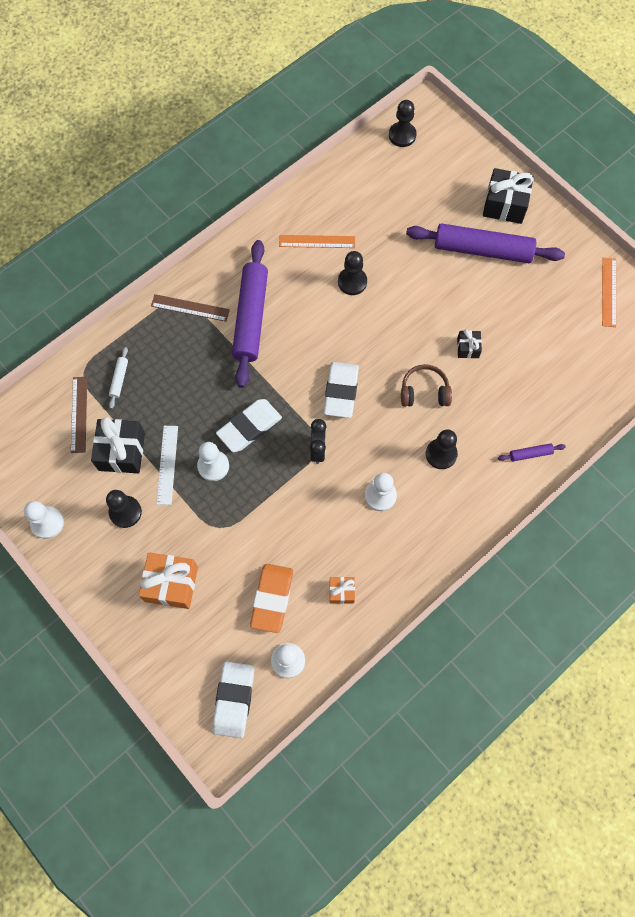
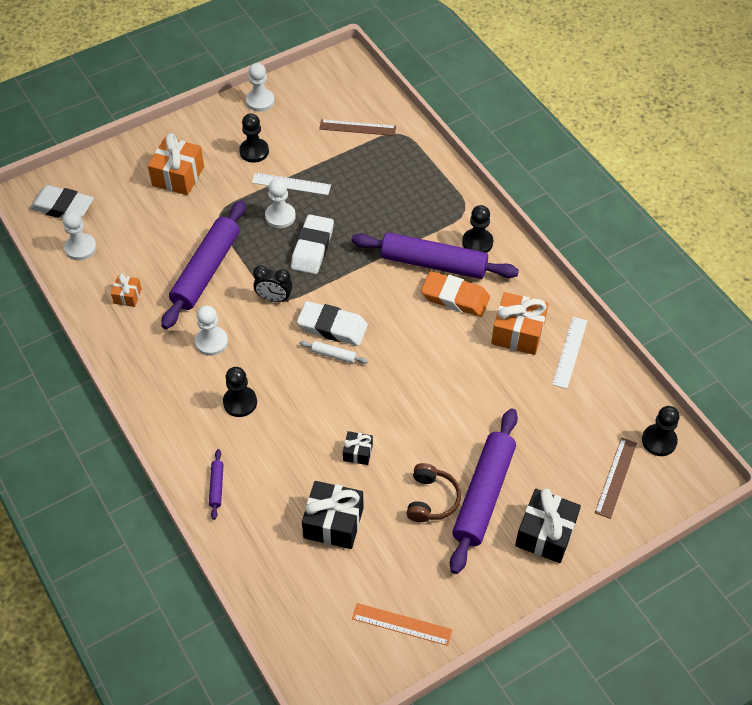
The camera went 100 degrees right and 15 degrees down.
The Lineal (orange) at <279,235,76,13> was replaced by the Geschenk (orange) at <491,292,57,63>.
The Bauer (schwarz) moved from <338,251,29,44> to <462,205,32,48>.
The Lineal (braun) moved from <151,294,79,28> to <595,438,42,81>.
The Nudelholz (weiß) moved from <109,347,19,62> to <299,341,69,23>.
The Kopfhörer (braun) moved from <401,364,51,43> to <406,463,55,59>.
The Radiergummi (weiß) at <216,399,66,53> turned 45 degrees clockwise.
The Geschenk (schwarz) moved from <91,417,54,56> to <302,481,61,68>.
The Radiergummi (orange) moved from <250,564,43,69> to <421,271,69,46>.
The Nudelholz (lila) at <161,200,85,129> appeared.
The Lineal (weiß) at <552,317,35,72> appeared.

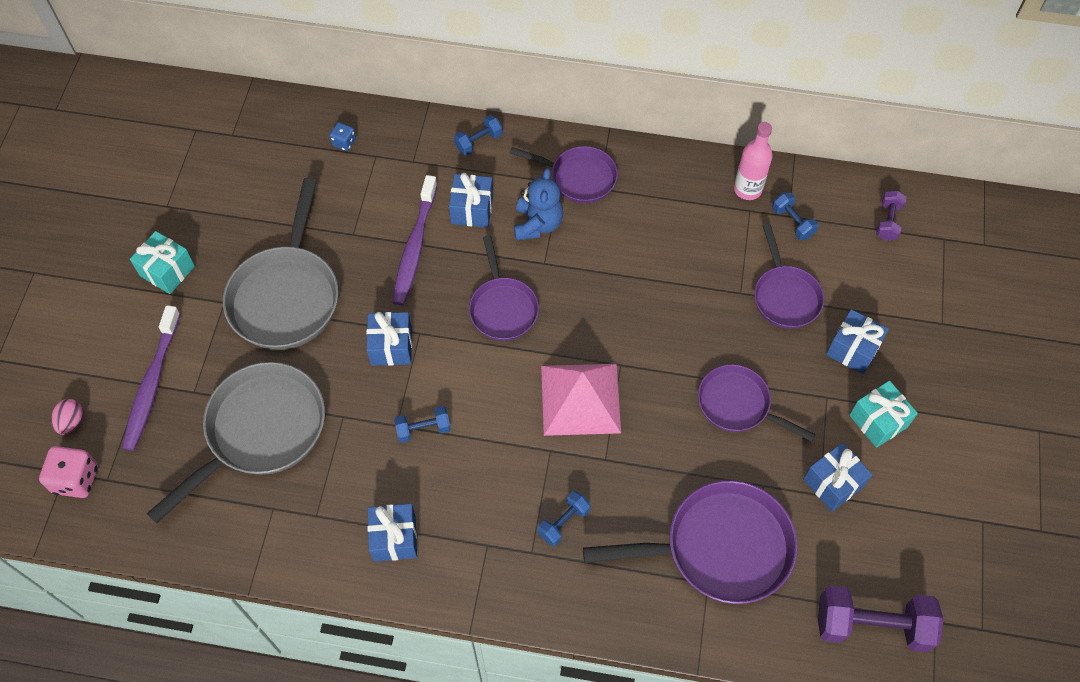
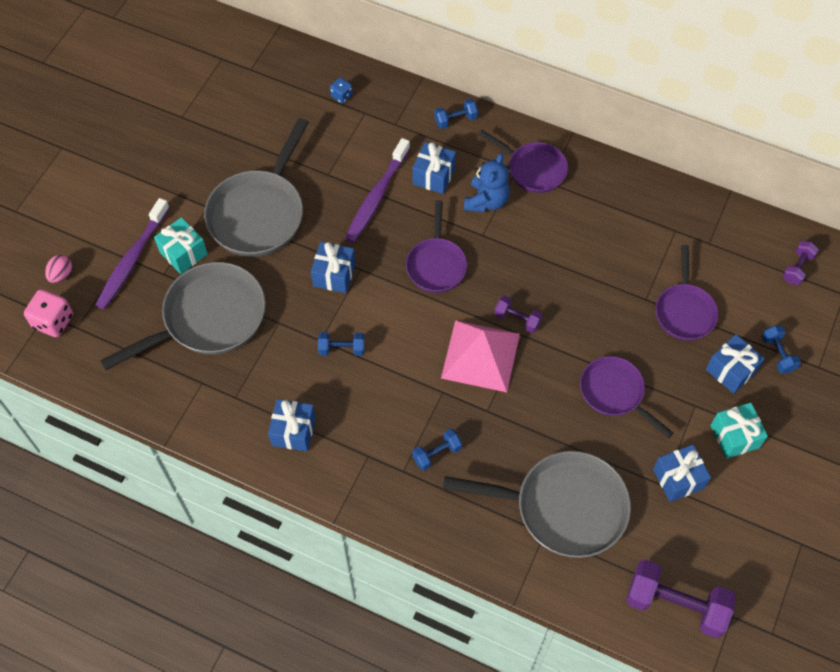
The camera went 15 degrees right and 0 degrees up.
The Flasche (rosa) at <734,122,38,78> disappeared.
The Hantel (blau) moved from <772,192,47,48> to <762,326,39,47>.
The Geschenk (türkis) moved from <130,231,65,63> to <154,217,54,57>.
The Pfanne (lila) at <583,480,215,124> became the Pfanne (grau) at <443,451,188,107>.
The Hantel (lila) at <494,296,49,37> appeared.

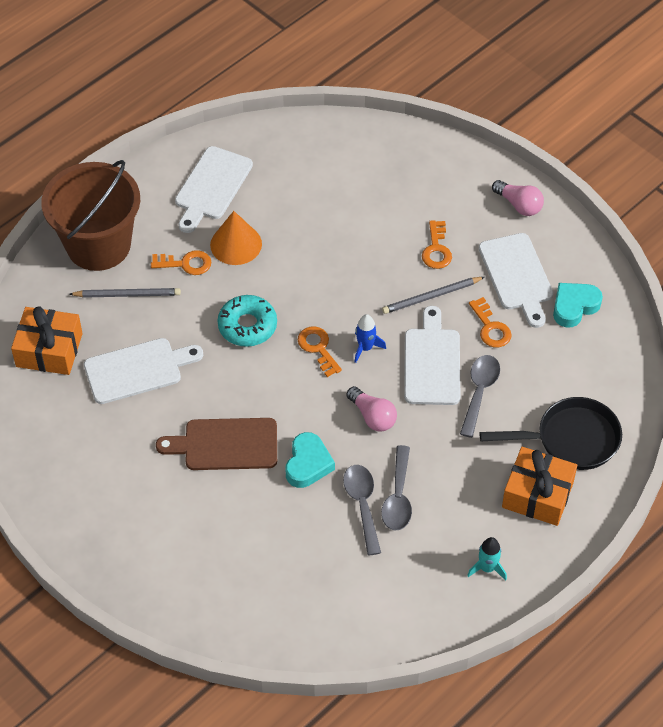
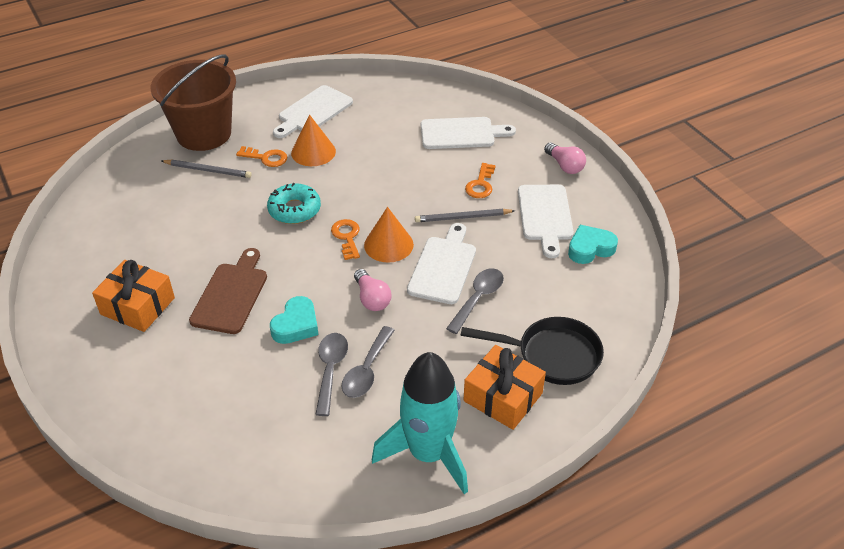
The camera went 15 degrees right and 10 degrees down.
The Schlüssel (orange) at <469,297,43,50> disappeared.
The Geschenk (orange) moved from <11,306,72,69> to <92,260,83,72>.
The Rakete (blau) at <355,314,31,49> was replaced by the Kegel (orange) at <364,207,50,56>.
The Schneidebrett (weiß) moved from <84,338,119,66> to <421,117,95,32>.
The Schneidebrett (braun) at <156,418,121,52> turned 90 degrees clockwise.
The Rakete (türkis) at <467,537,40,44> changed to 2.47 times the size.

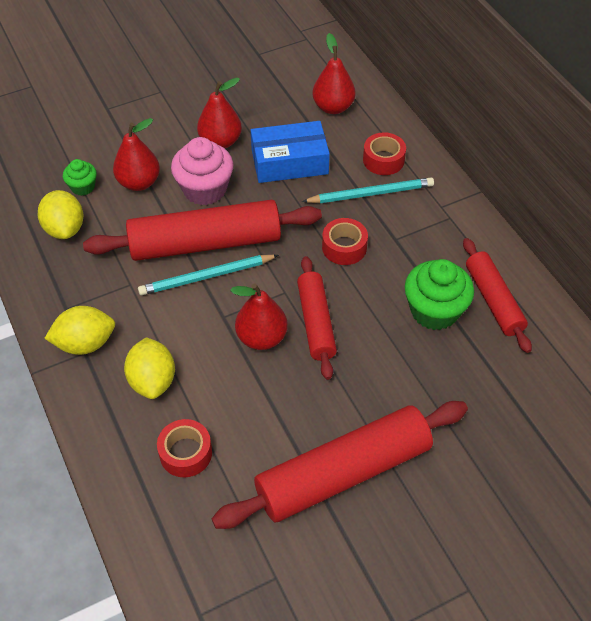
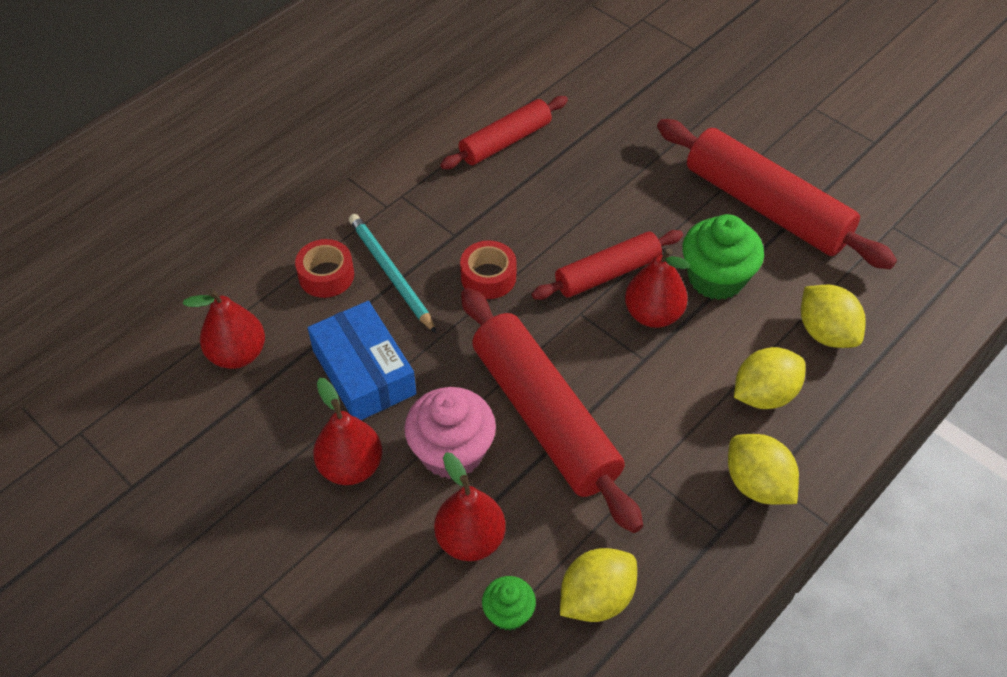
The camera went 110 degrees left and 0 degrees up.
The Bleistift (türkis) at <138,255,141,40> disappeared.
The Muffin (grün) moved from <405,259,69,71> to <682,214,82,86>.
The Klebeband (rot) at <157,419,55,58> was replaced by the Zitrone (gelb) at <801,285,65,63>.

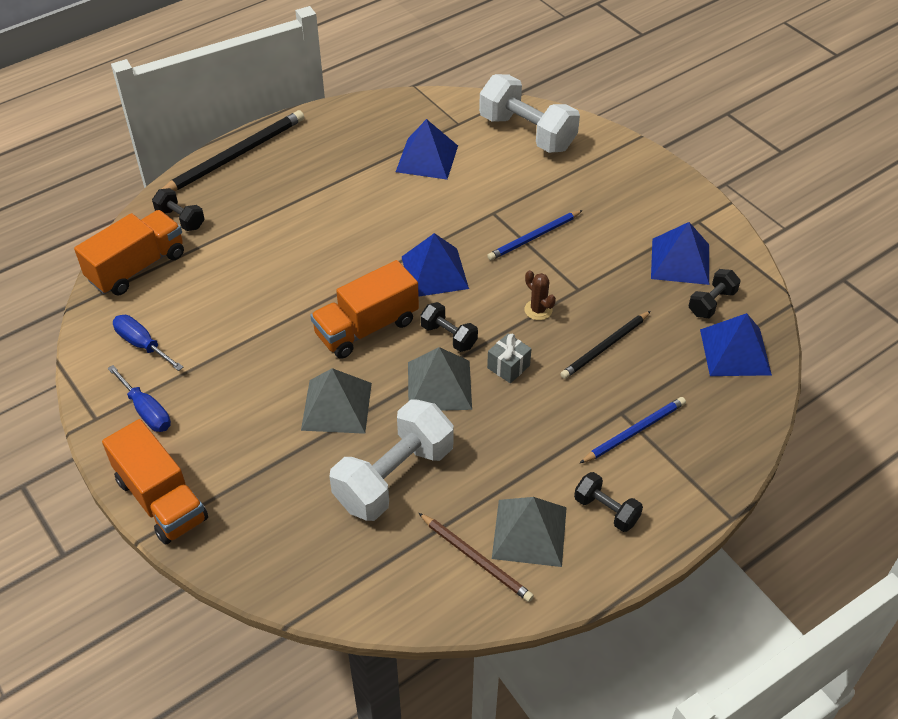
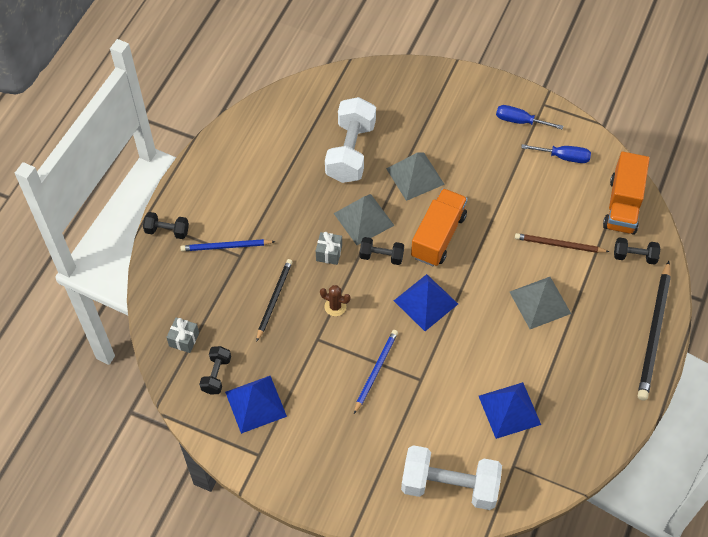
The camera went 150 degrees right and 10 degrees up.
The Pyramide (blau) at <700,313,72,63> was replaced by the Geschenk (grau) at <166,318,33,35>.
The Bleistift (blau) at <580,397,106,66> turned 60 degrees clockwise.
The Lastwagen (orange) at <102,419,106,126> disappeared.
The Hantel (schwarz) moved from <574,472,69,60> to <143,212,46,27>.
The Pyramide (grau) moved from <492,497,75,70> to <510,277,61,52>.
The Bleistift (braun) moved from <419,513,115,89> to <515,233,94,20>.

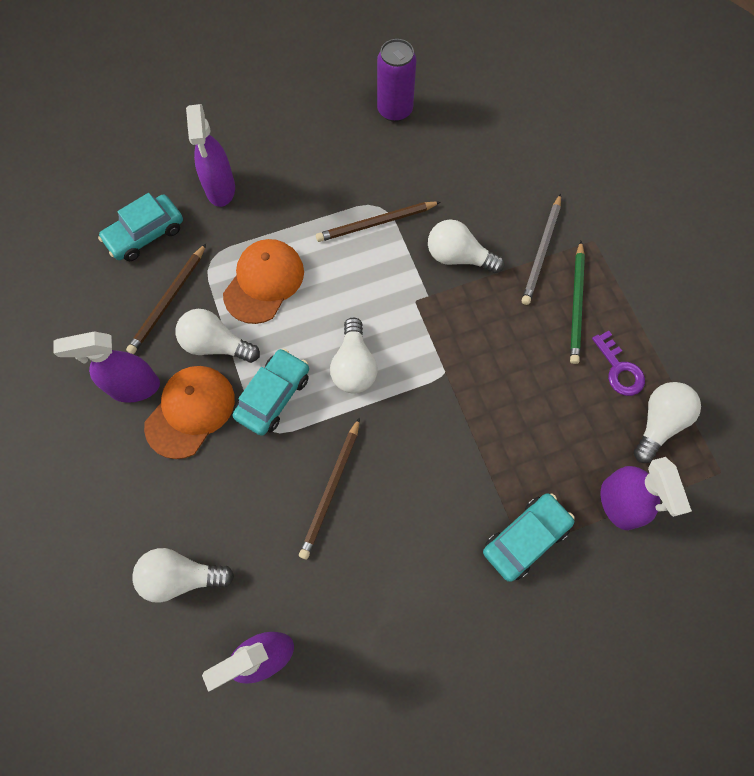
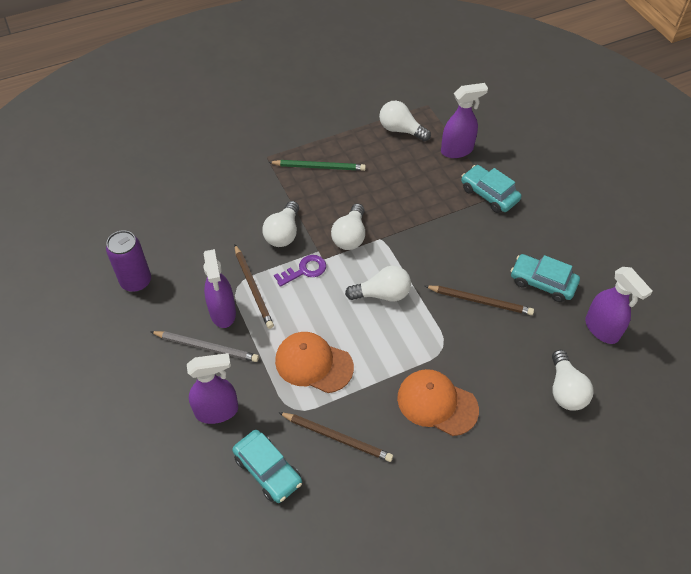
The camera went 95 degrees left and 15 degrees down.
The Bleistift (grau) moved from <521,194,40,111> to <150,331,109,31>.
The Glühbirne (weiß) moved from <176,309,84,54> to <331,204,34,46>.
The Sprühflasche (lila) moved from <54,331,106,72> to <203,249,33,79>.
The Schlüssel (lila) moved from <592,331,53,65> to <274,255,52,32>.
The Auto (türkis) moved from <233,349,76,87> to <511,254,69,48>.

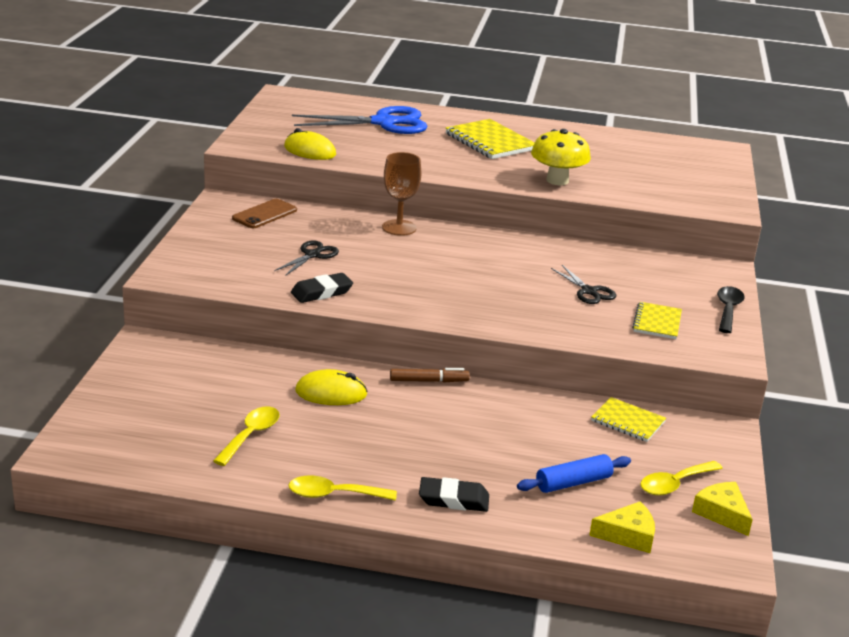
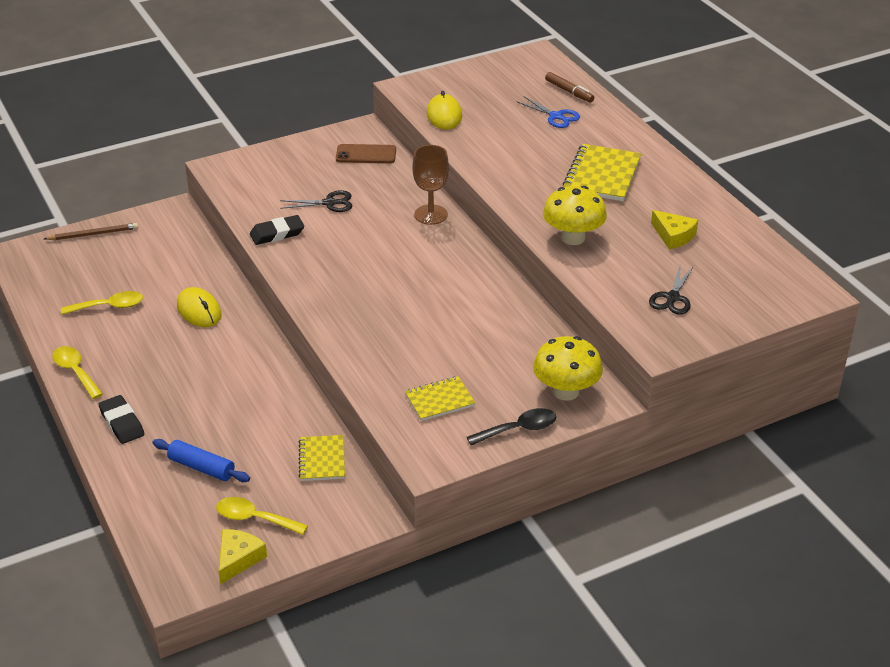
The camera went 55 degrees right and 10 degrees up.
The Schere (blau) at <292,106,136,28> changed to 0.51 times the size.
The Schere (schwarz) moved from <551,265,65,39> to <649,266,45,48>.
The Radiergummi (schwarz) at <291,273,62,30> turned 45 degrees counterclockwise.
The Filzstift (braun) moved from <390,368,80,15> to <545,72,49,30>.
The Käse (gelb) moved from <589,501,66,52> to <651,210,47,40>.
The Bleistift (braun) at <44,223,94,17> appeared.
The Pilz (gelb) at <533,336,70,65> appeared.

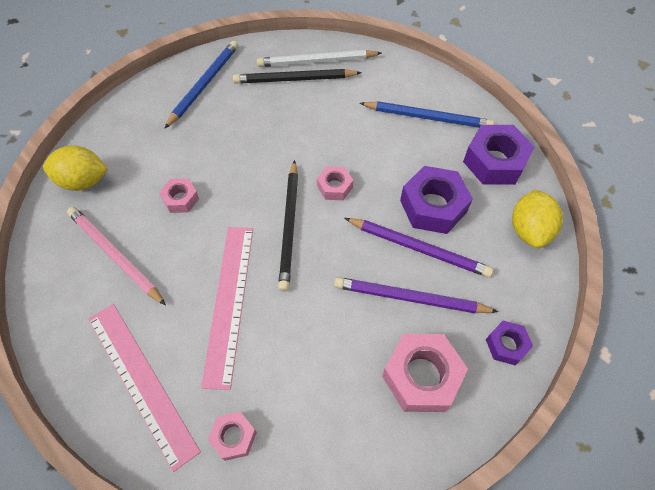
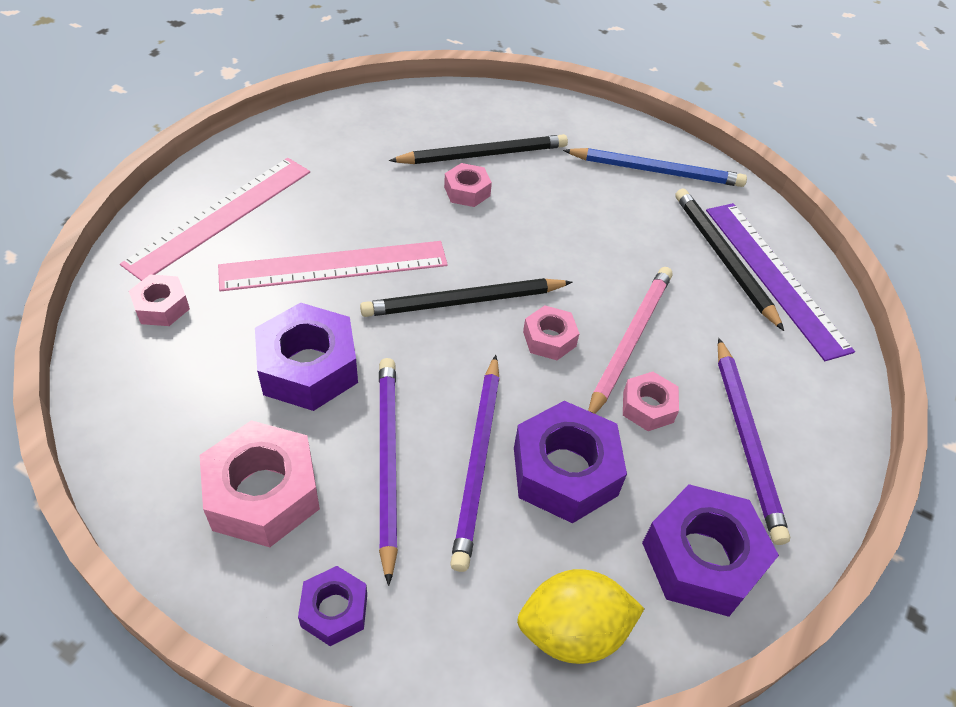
The camera went 70 degrees right and 10 degrees down.
The Bleistift (weiß) at <257,50,125,17> was replaced by the Lineal (lila) at <706,203,149,158>.
The Bleistift (blau) at <359,101,135,27> became the Bleistift (lila) at <718,338,72,207>.
The Zitrone (gelb) at <43,145,65,46> disappeared.
The Bleistift (rosa) moved from <67,207,99,98> to <588,267,84,147>.
The Bleistift (schwarz) at <389,134,179,30> appeared.
The Sechskantmutter (lila) at <255,303,103,108> appeared.
The Sechskantmutter (rosa) at <623,372,56,59> appeared.

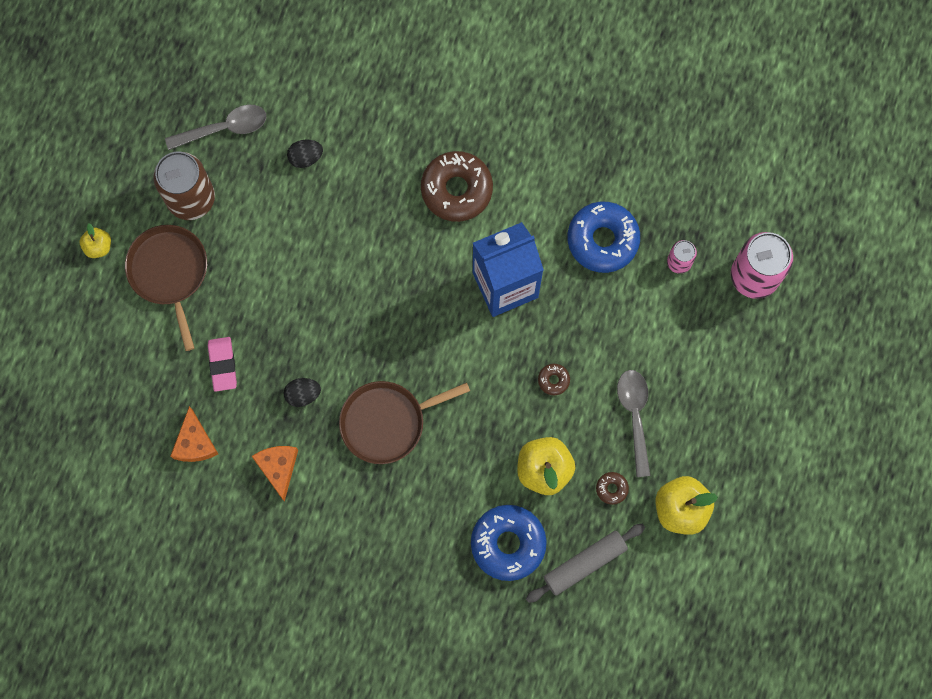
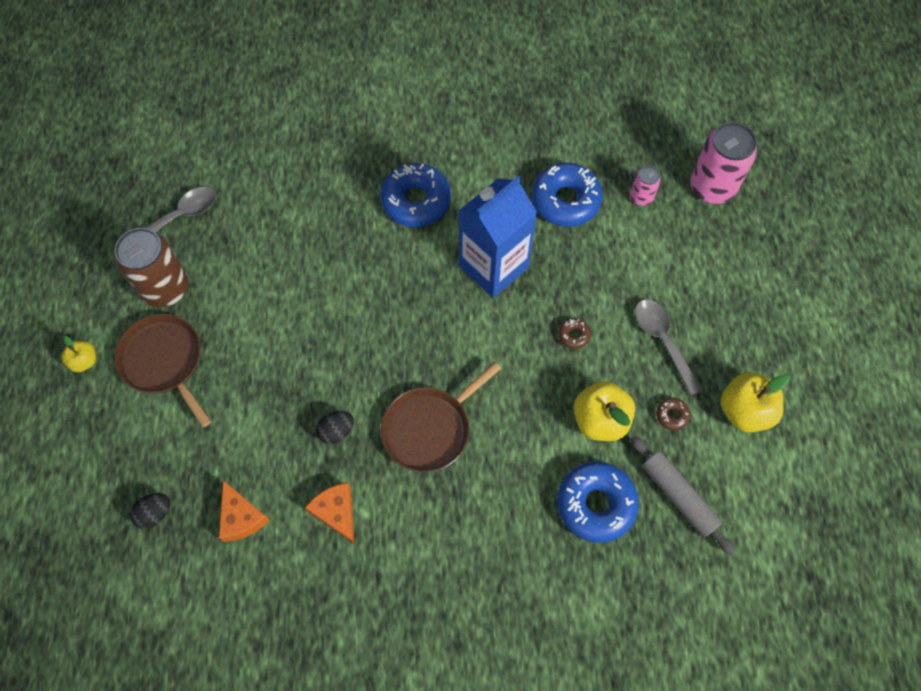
The camera went 20 degrees left and 10 degrees down.
The Ei (schwarz) moved from <287,139,36,29> to <130,493,40,36>.
The Donut (braun) at <421,151,72,71> became the Donut (blau) at <380,163,71,64>.
The Radiergummi (rosa) at <208,337,29,55> disappeared.
The Nudelholz (grau) at <526,524,119,79> turned 75 degrees counterclockwise.

